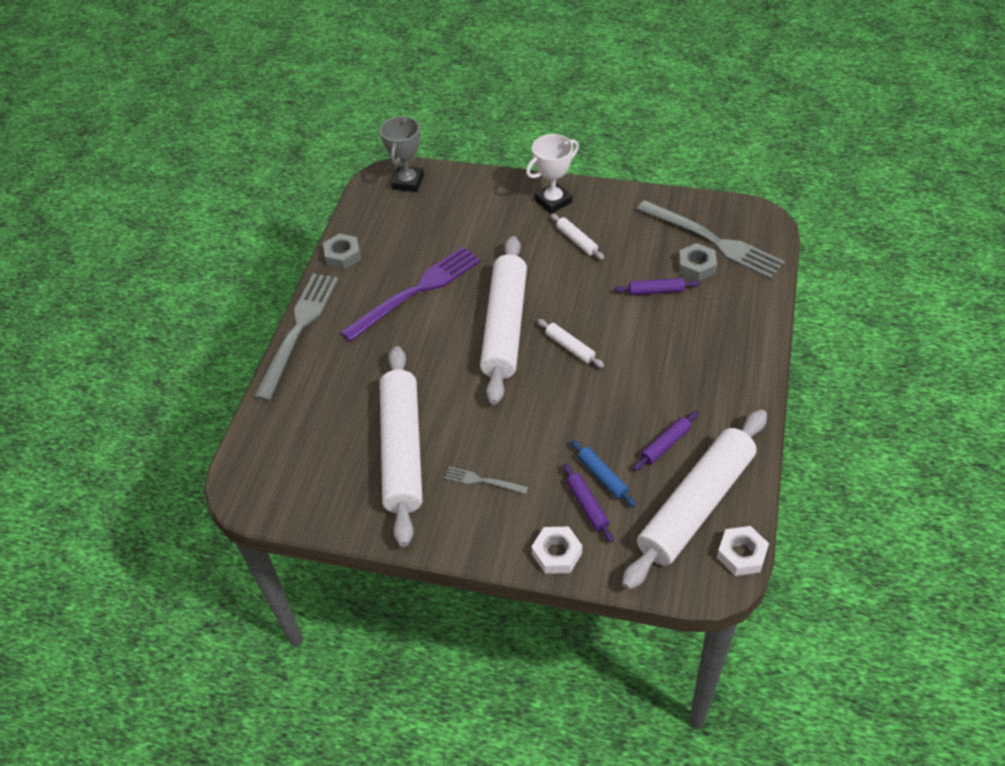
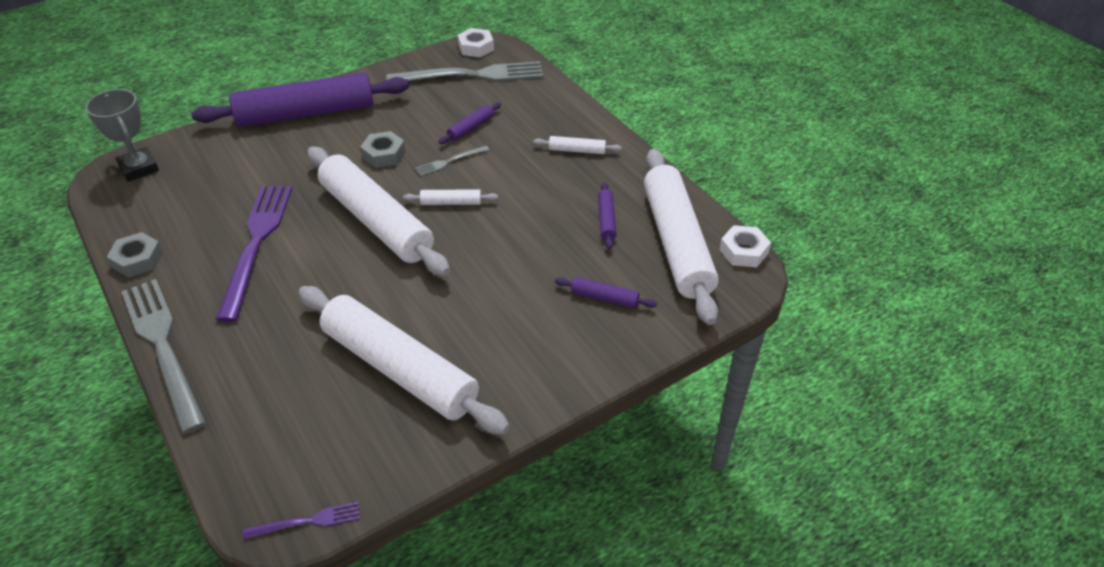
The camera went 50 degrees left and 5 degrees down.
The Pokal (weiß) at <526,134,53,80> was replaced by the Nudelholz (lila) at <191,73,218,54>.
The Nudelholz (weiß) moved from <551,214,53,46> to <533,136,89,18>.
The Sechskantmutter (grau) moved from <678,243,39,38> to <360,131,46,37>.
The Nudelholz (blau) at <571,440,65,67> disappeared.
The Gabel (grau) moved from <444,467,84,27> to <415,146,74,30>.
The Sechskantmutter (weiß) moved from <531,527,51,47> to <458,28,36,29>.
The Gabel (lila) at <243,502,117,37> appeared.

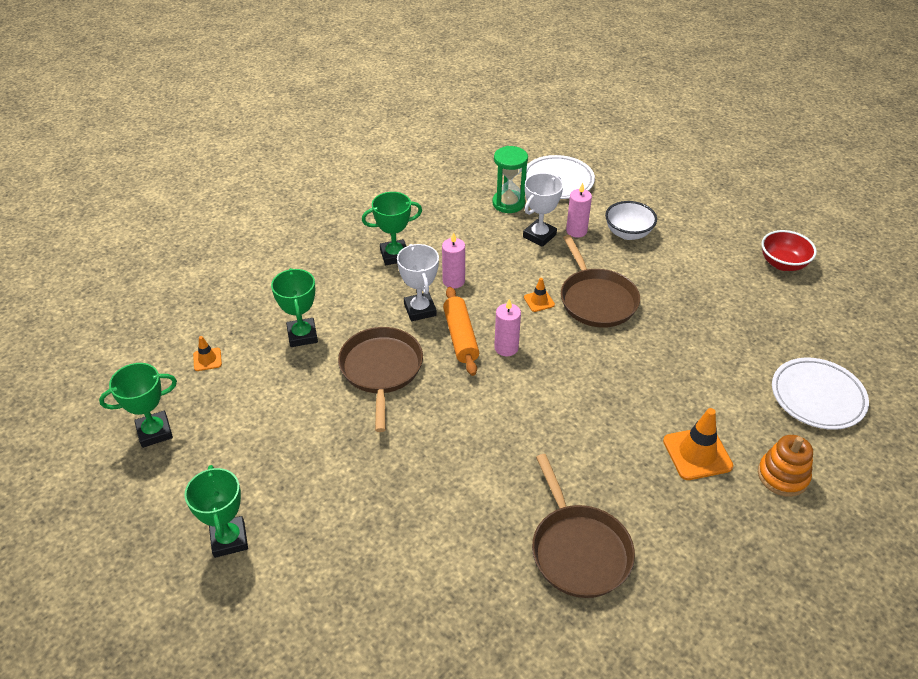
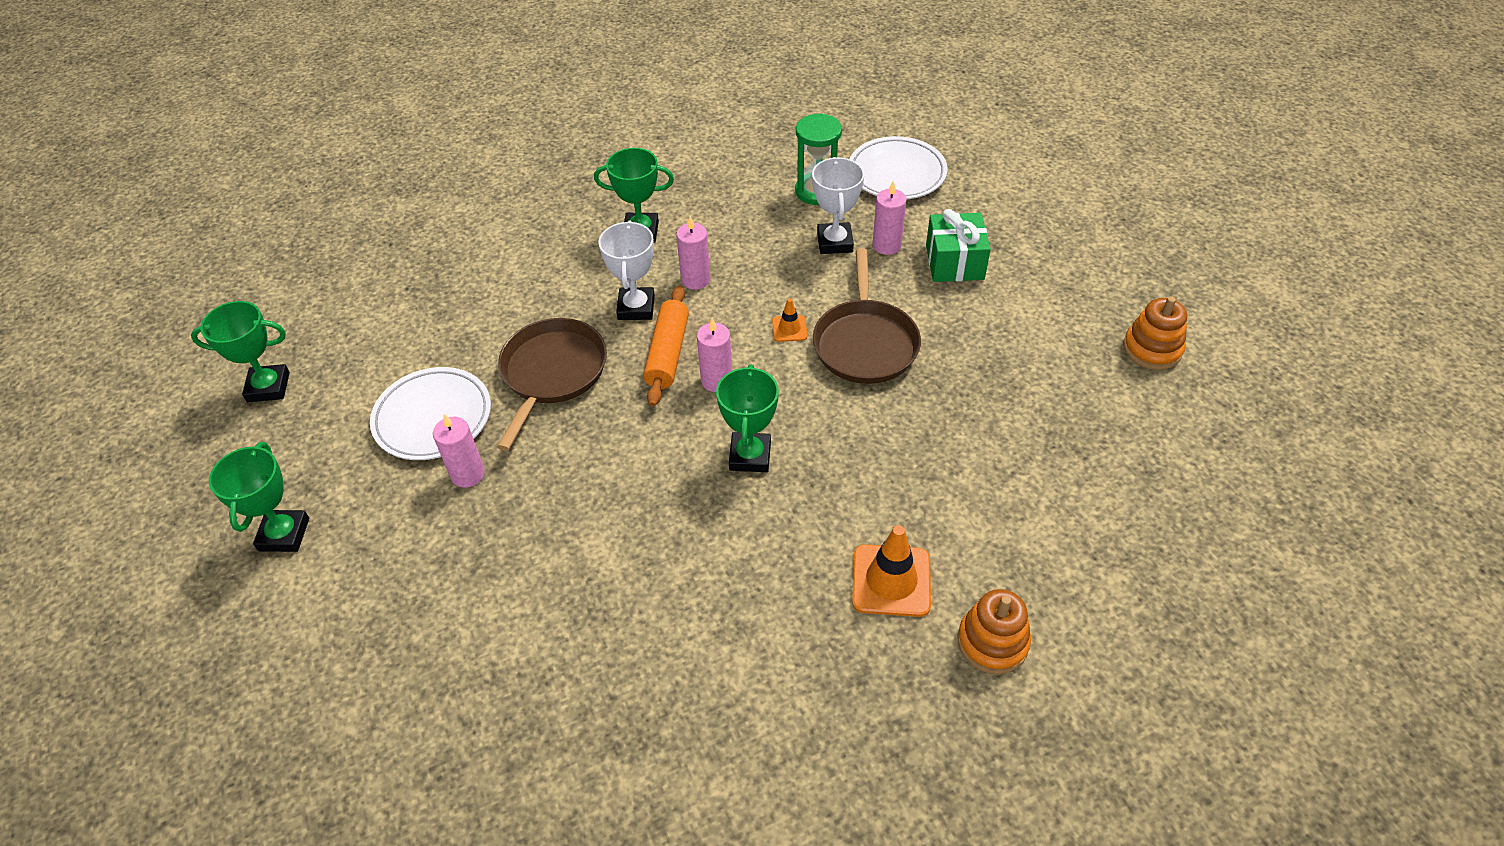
The camera went 20 degrees right and 5 degrees up.
The Pokal (weiß) at <523,173,40,74> turned 60 degrees counterclockwise.
The Schüssel (weiß) at <605,201,52,39> was replaced by the Geschenk (grün) at <926,209,65,73>.
The Schüssel (rot) at <761,230,56,41> was replaced by the Stapelspielzeug (orange) at <1123,297,64,73>.
The Pokal (grün) moved from <271,268,47,79> to <716,364,63,108>.
The Leitkegel (orange) at <193,336,29,35> disappeared.
The Teller (weiß) moved from <772,358,97,72> to <370,367,121,93>.
The Pfanne (braun) at <532,454,103,144> disappeared.
The Kerze (rosa) at <433,414,52,74> appeared.

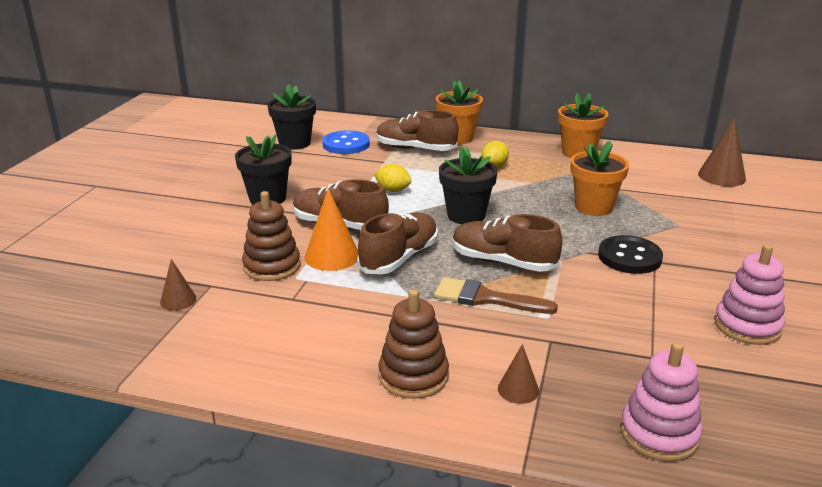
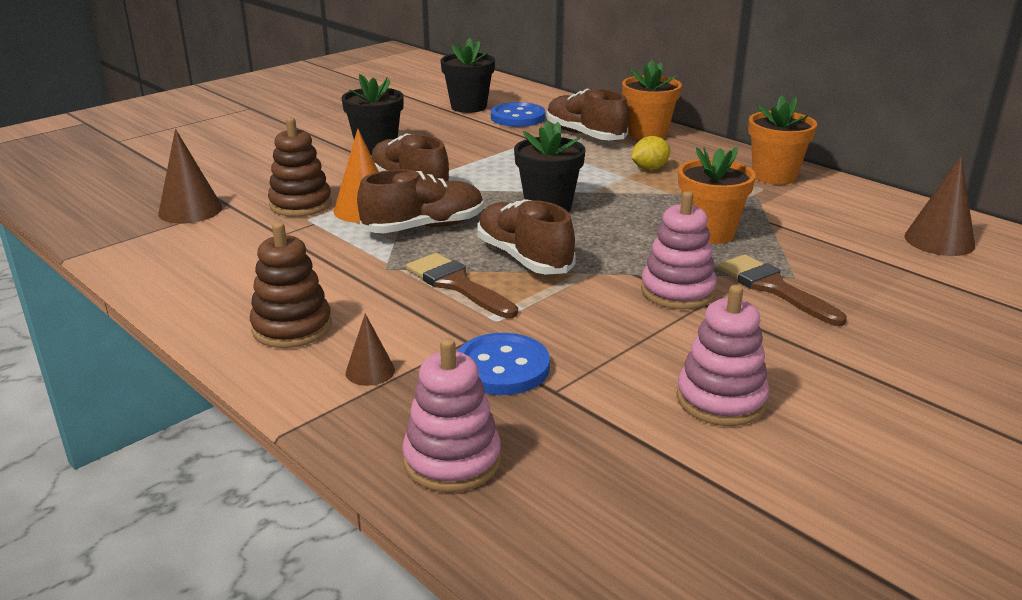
The camera went 30 degrees right and 0 degrees up.
The Zitrone (gelb) at <374,164,37,28> disappeared.
The Knopf (schwarz) at <598,235,65,39> was replaced by the Stapelspielzeug (rosa) at <641,191,76,118>.
The Kegel (braun) at <160,259,36,51> changed to 1.71 times the size.
The Pinsel (braun) at <718,254,129,72> appeared.
The Knopf (blau) at <457,333,93,62> appeared.

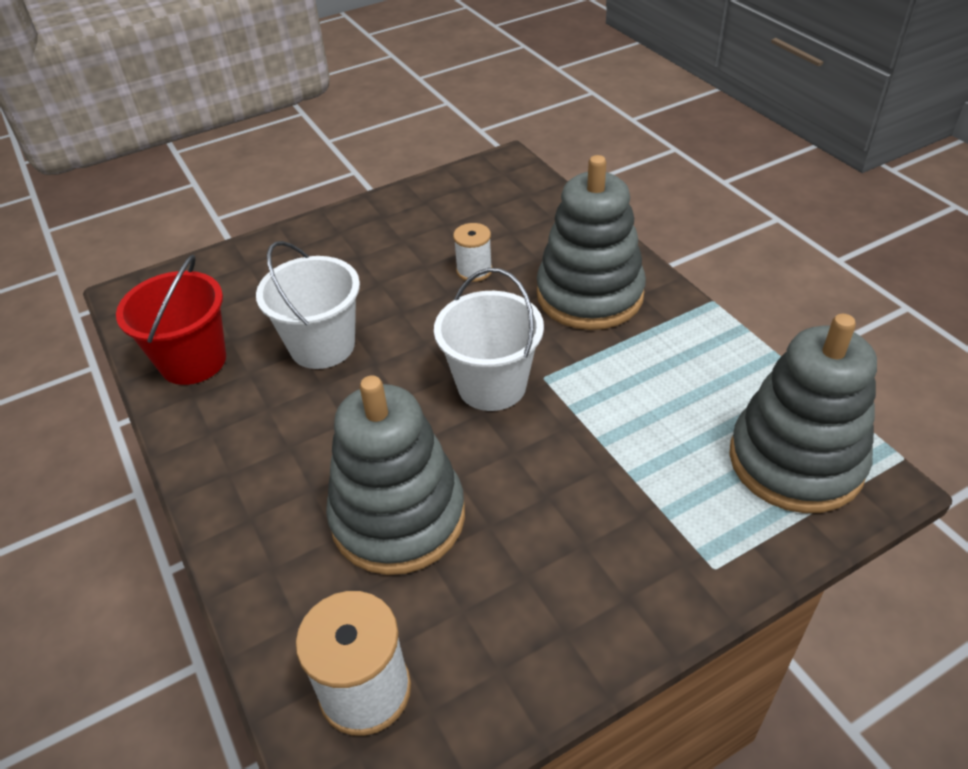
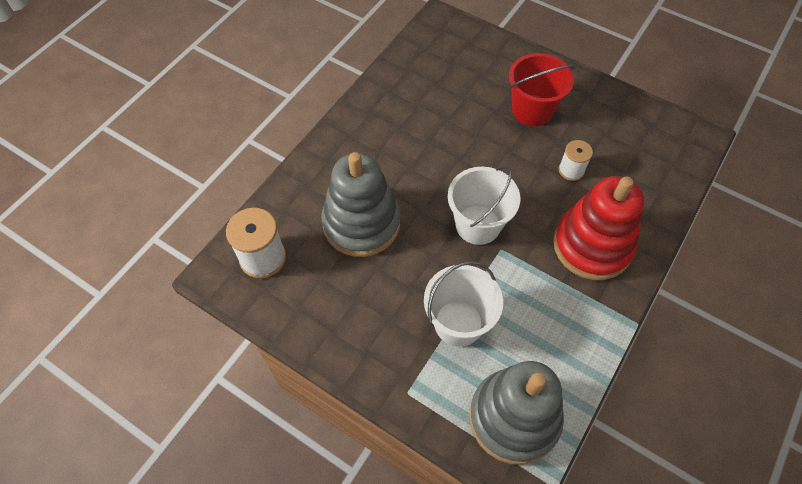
The camera went 60 degrees right and 15 degrees up.
The Stapelspielzeug (grau) at <537,155,109,175> became the Stapelspielzeug (rot) at <553,176,91,104>.
The Eimer (weiß) moved from <256,241,104,128> to <424,261,79,86>.
The Eimer (rot) moved from <116,255,110,130> to <509,53,66,73>.

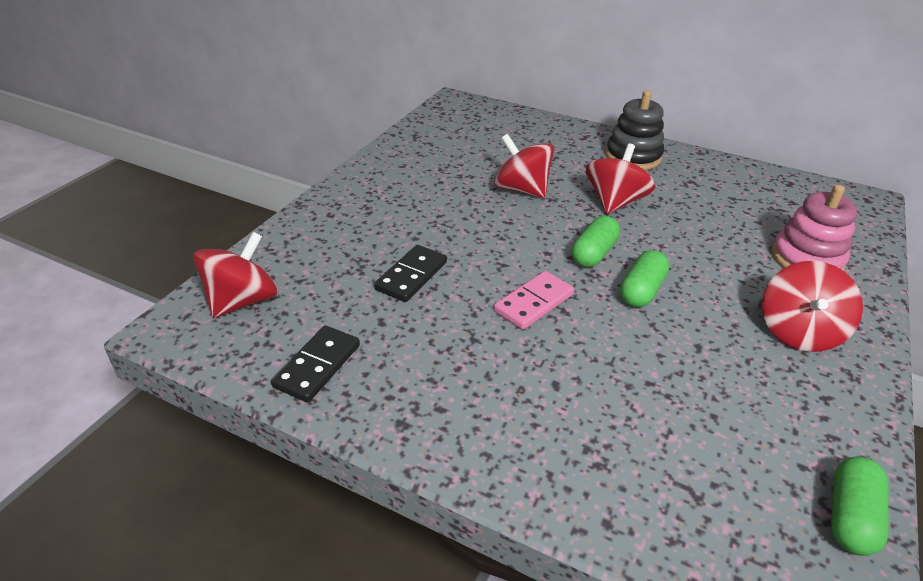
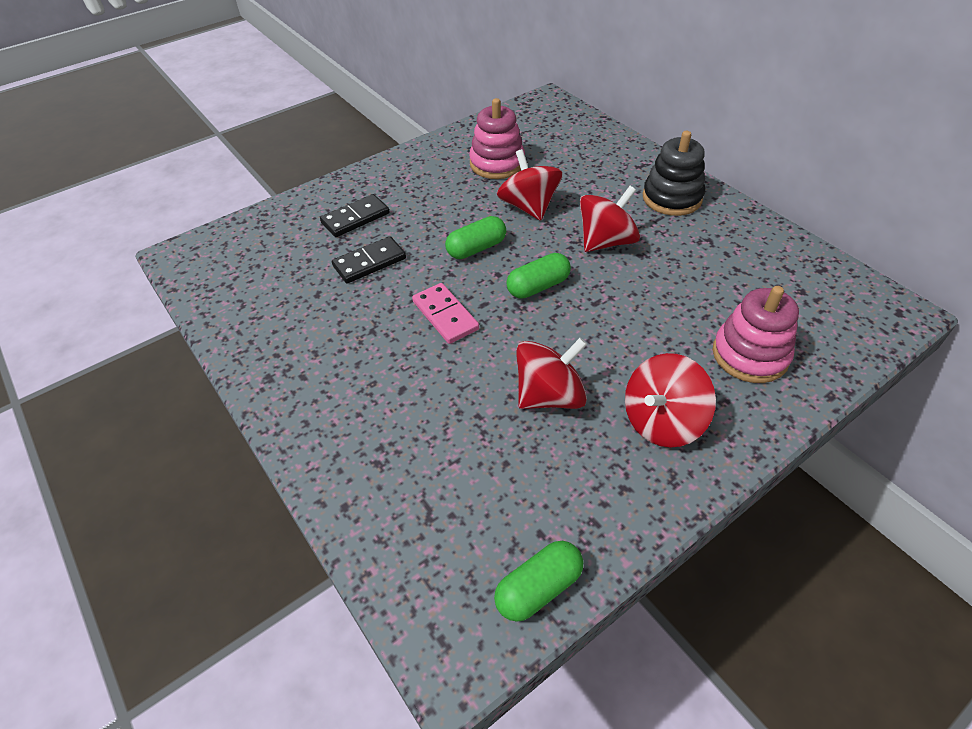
The camera went 30 degrees right and 10 degrees up.
The Kreisel (rot) moved from <193,232,85,86> to <516,338,71,71>.
The Kapsel (grün) moved from <620,250,49,57> to <445,216,61,43>.
The Dominostein (rosa) at <494,271,80,59> turned 75 degrees clockwise.
The Dominostein (schwarz) moved from <271,325,89,78> to <320,194,69,43>.
The Stapelspielzeug (rosa) at <469,98,56,81> appeared.

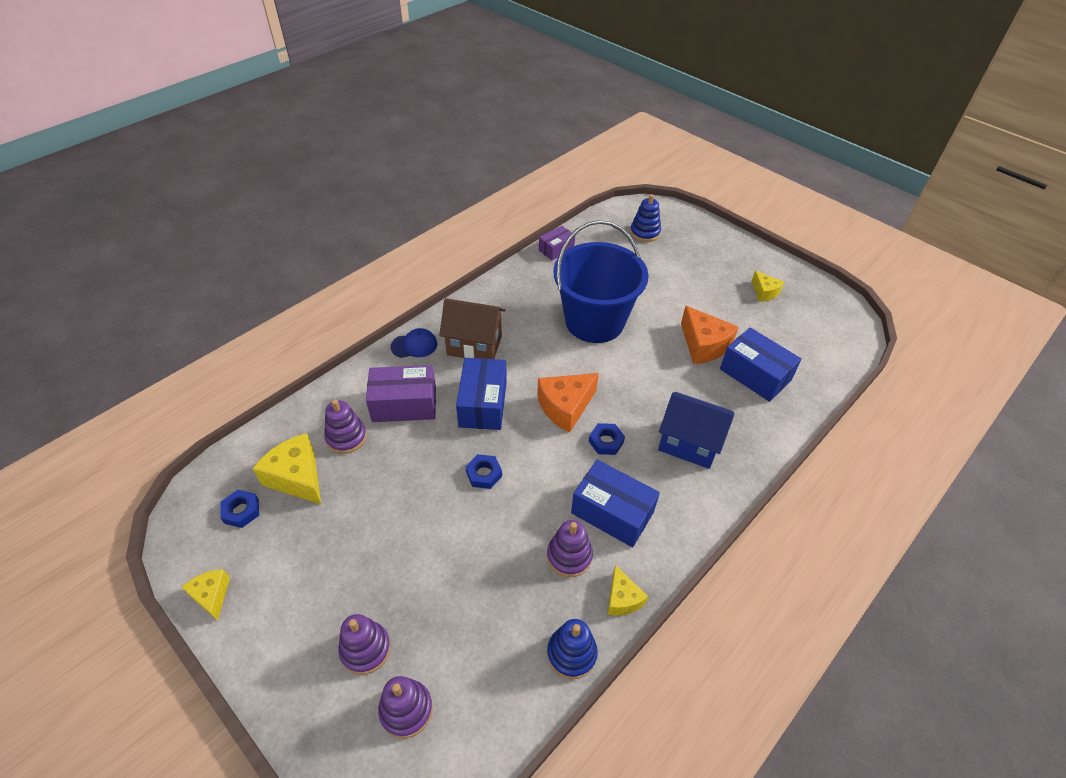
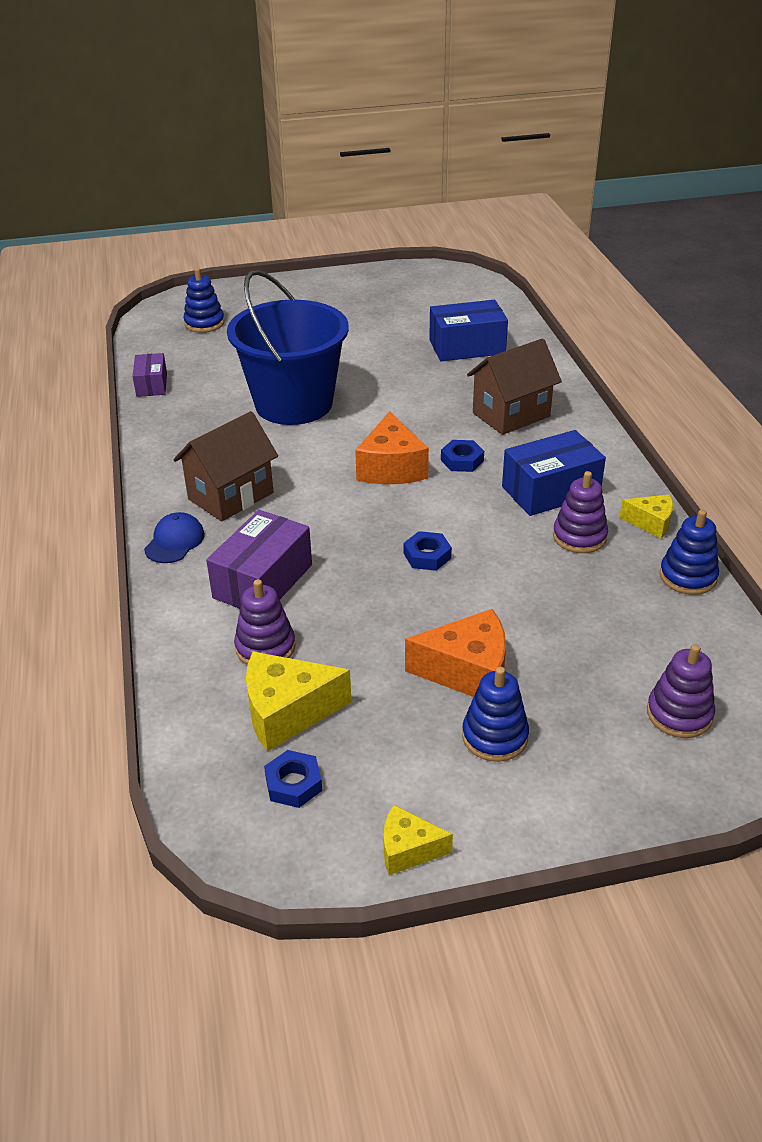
The camera went 55 degrees left and 10 degrees down.
The Käse (gelb) at <752,271,33,31> disappeared.
The Käse (orange) moved from <681,306,58,58> to <405,609,101,88>.
The Schachtel (blau) at <456,358,51,72> disappeared.
The Haus (blau) at <658,392,76,77> became the Haus (braun) at <467,338,95,97>.
The Stapelspielzeug (lila) at <338,614,53,61> disappeared.
The Stapelspielzeug (blau) at <462,667,67,95> appeared.

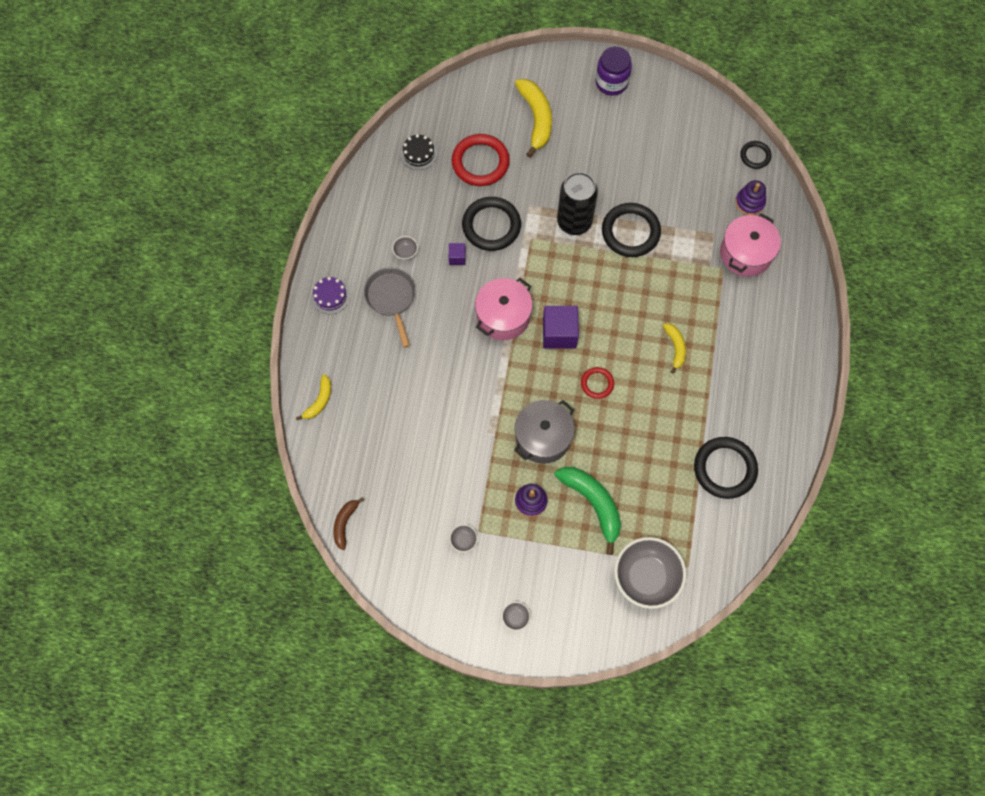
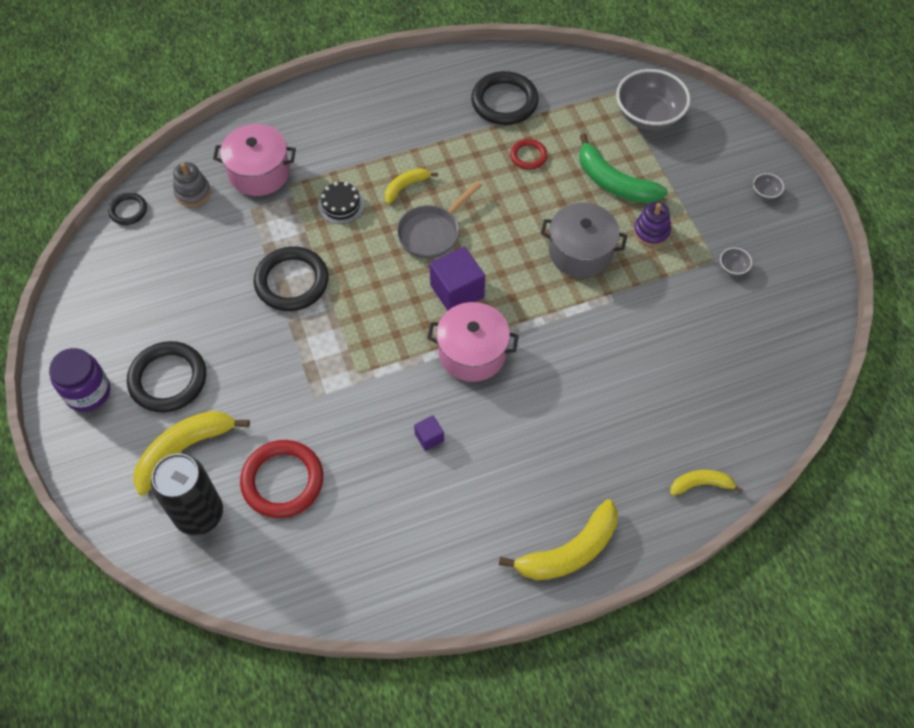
The camera went 120 degrees left and 10 degrees down.
The Kuchen (schwarz) moved from <400,134,38,36> to <318,182,46,42>.
The Dose (schwarz) moved from <557,172,41,63> to <151,453,72,82>.
The Stapelspielzeug (lila) at <735,180,31,35> became the Stapelspielzeug (grau) at <173,162,38,45>.
The Ring (schwarz) moved from <462,197,59,54> to <127,341,79,72>.
The Schüssel (grau) at <392,236,26,24> disappeared.
The Pfanne (grau) moved from <364,268,52,79> to <397,181,85,78>.
The Kuchen (lila) at <311,277,39,37> was replaced by the Banane (gelb) at <499,499,119,81>.
The Ring (rot) moved from <581,367,33,32> to <510,139,38,31>.
The Banane (grün) at <554,467,67,88> turned 75 degrees counterclockwise.
The Banane (braun) at <333,497,31,53> disappeared.

